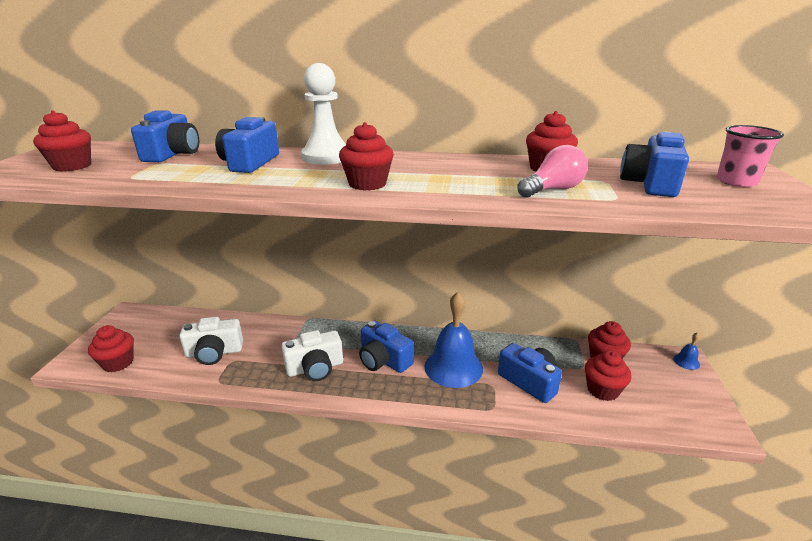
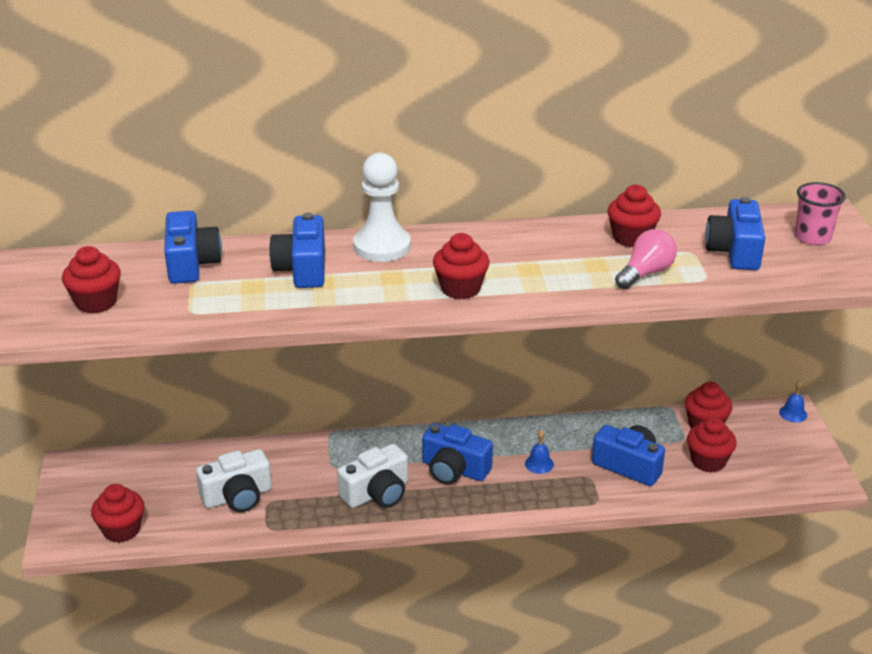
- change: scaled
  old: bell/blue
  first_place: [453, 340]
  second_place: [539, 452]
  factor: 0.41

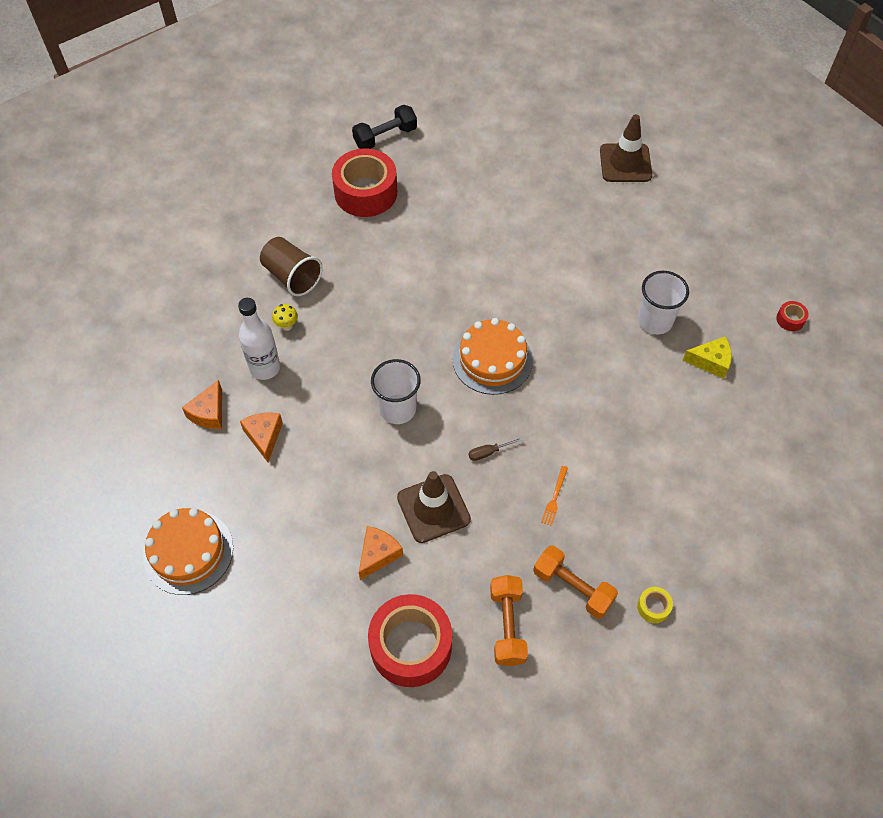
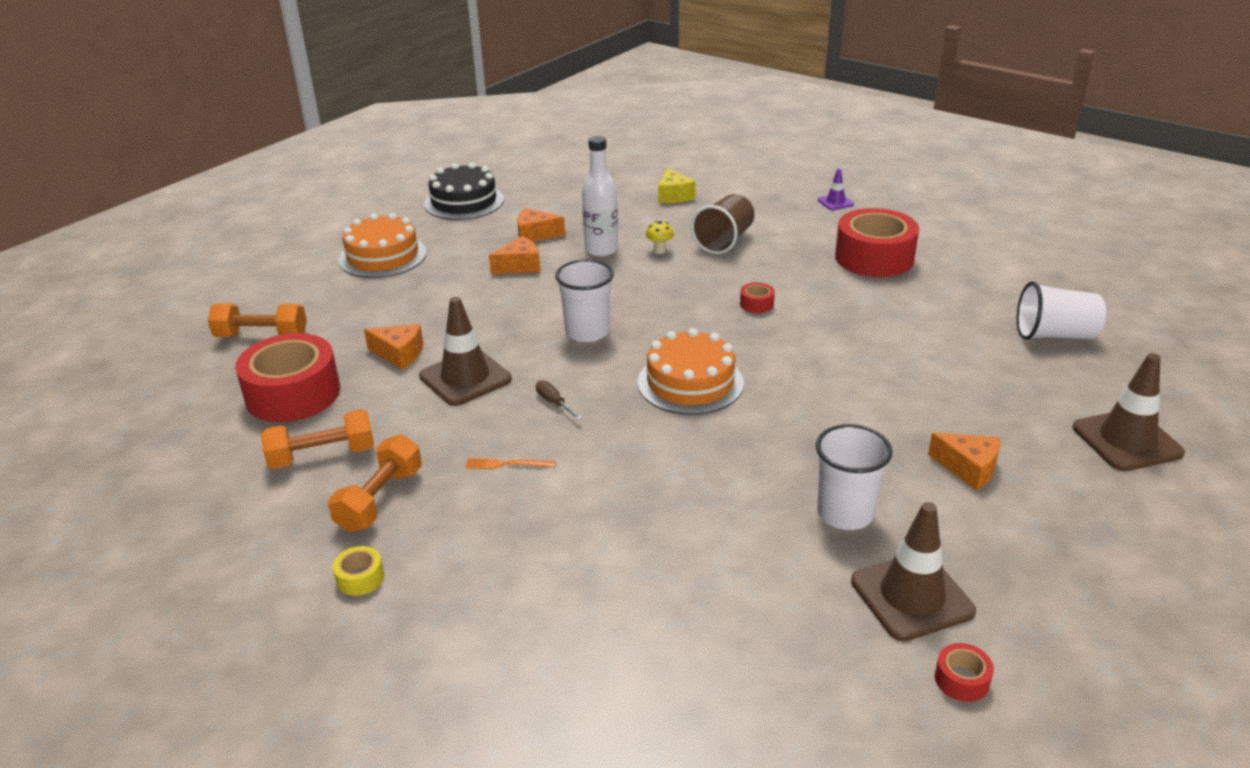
- change: gone
  old: dumbbell/black
  first_place: [384, 127]
- change: shifted
  old: cheese/yellow
  first_place: [707, 357]
  second_place: [677, 185]
- change: new
  new: dumbbell/orange
  second_place: [257, 320]
- change: new
  new: cake/black
  second_place: [464, 191]
- change: new
  new: tape/red
  second_place: [757, 297]
- change: new
  new: traffic cone/purple
  second_place: [836, 189]
- change: new
  new: traffic cone/brown
  second_place: [913, 571]
- change: new
  new: cheese/orange
  second_place: [964, 461]
- change: new
  new: cup/white
  second_place: [1061, 310]

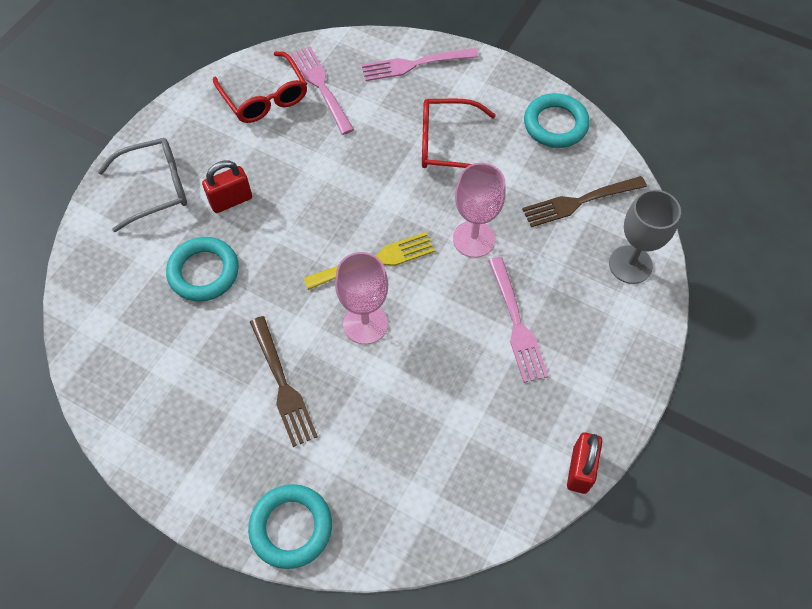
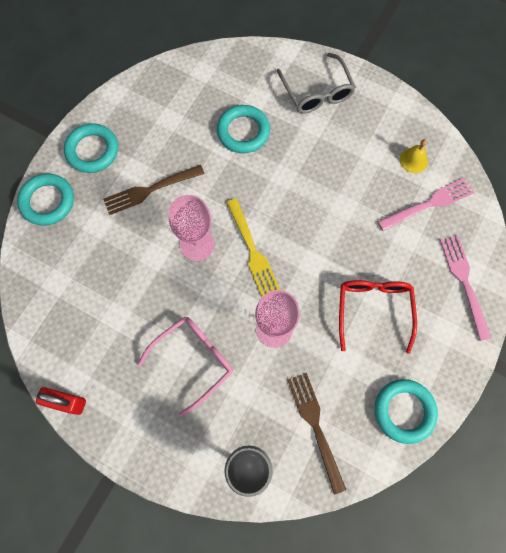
- change: gone
  old: padlock/red
  first_place: [227, 186]
- change: swapped
  old: glasses/red
  new: bell/yellow
  first_place: [260, 87]
  second_place: [413, 156]
- change: swapped
  old: fork/pink
  new: glasses/pink
  first_place: [518, 320]
  second_place: [185, 367]
- change: new
  new: ring/turquoise
  second_place: [91, 148]

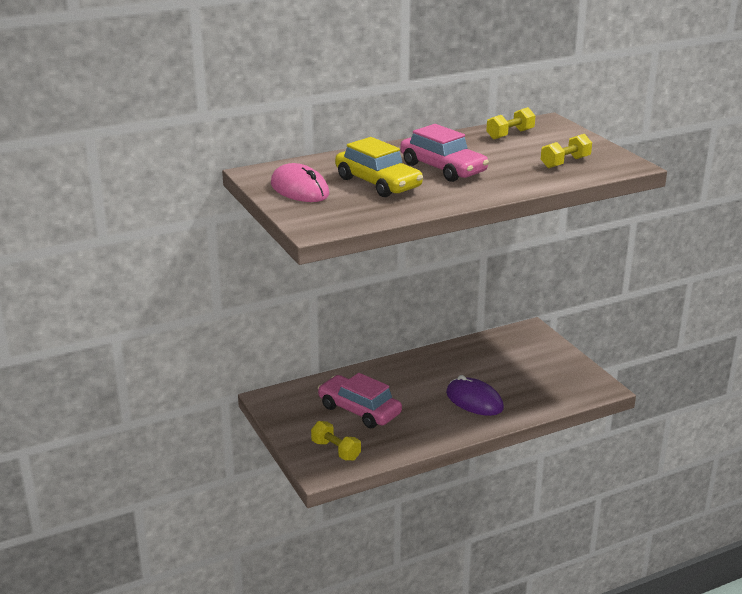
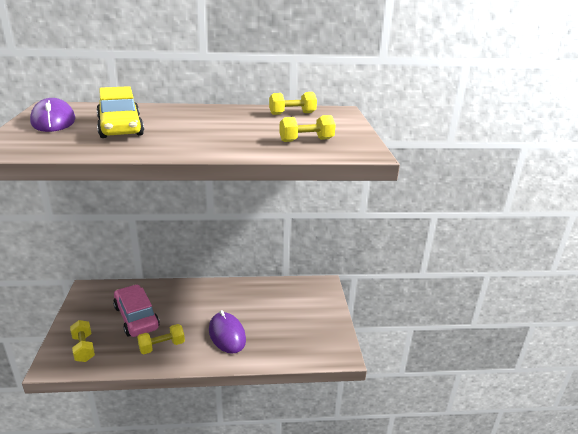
- change: repainted
  old: mouse/pink
  new: mouse/purple
  first_place: [300, 182]
  second_place: [52, 115]
- change: gone
  old: car/pink
  first_place: [444, 153]
- change: new
  new: dumbbell/yellow
  second_place: [161, 339]

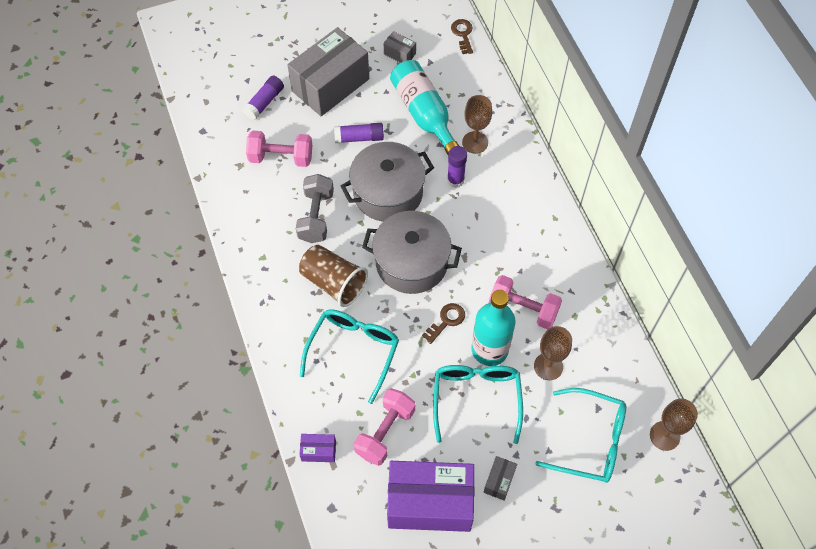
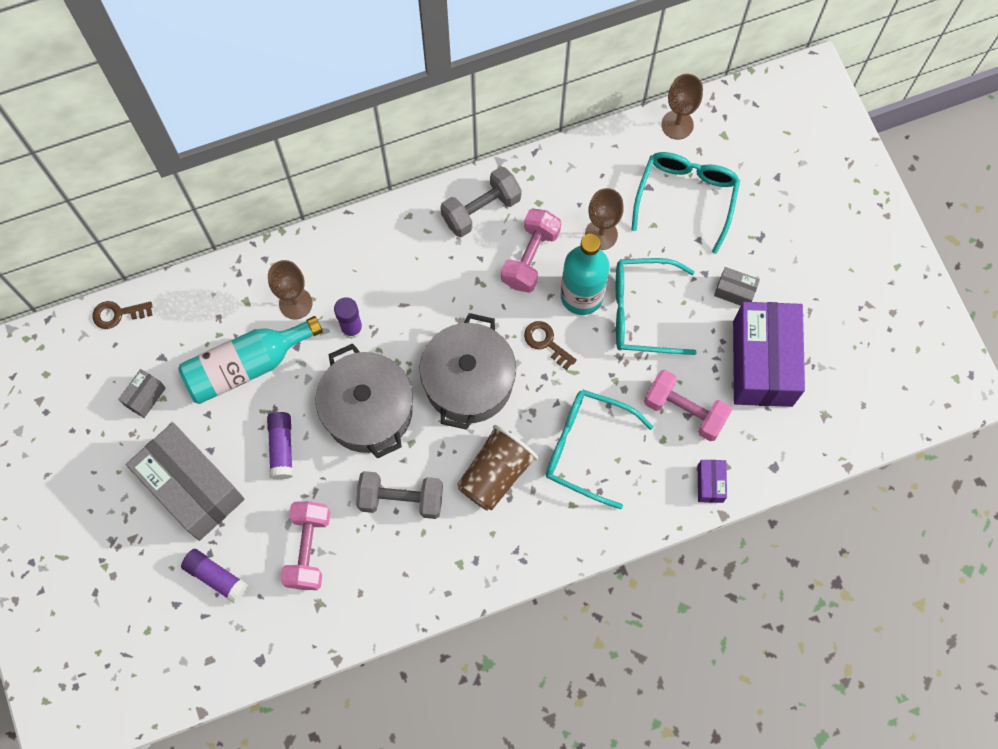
- change: new
  new: dumbbell/grey
  second_place: [481, 202]

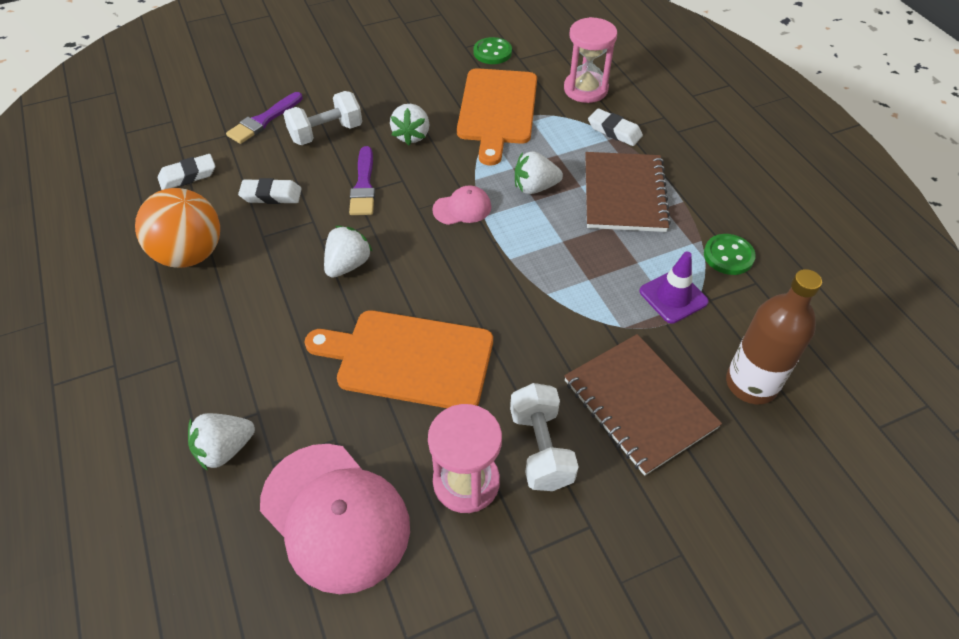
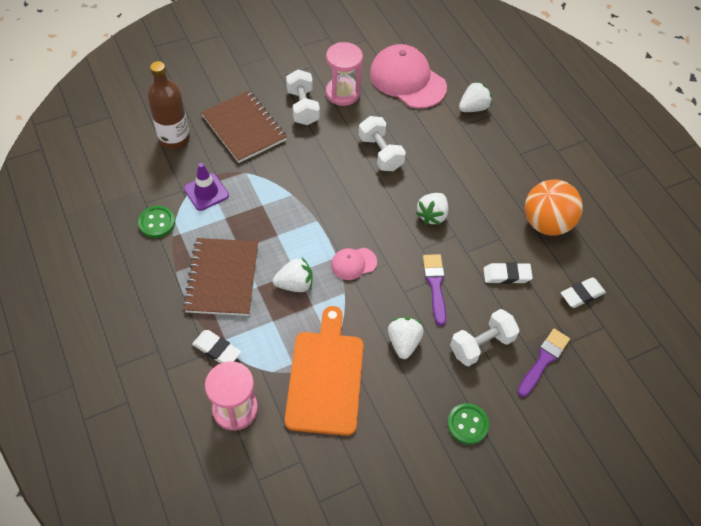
- change: swapped
  old: cutting board/orange
  new: dumbbell/white
  first_place: [398, 359]
  second_place: [382, 143]
- change: shifted
  old: button/green
  first_place: [493, 50]
  second_place: [468, 424]

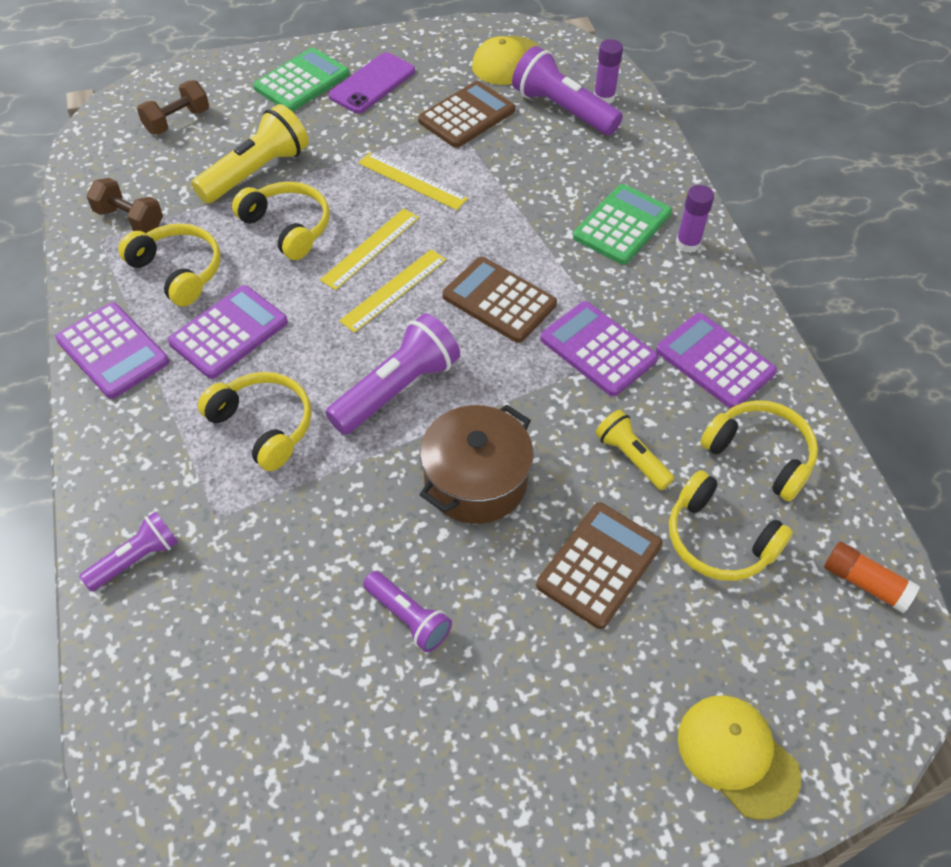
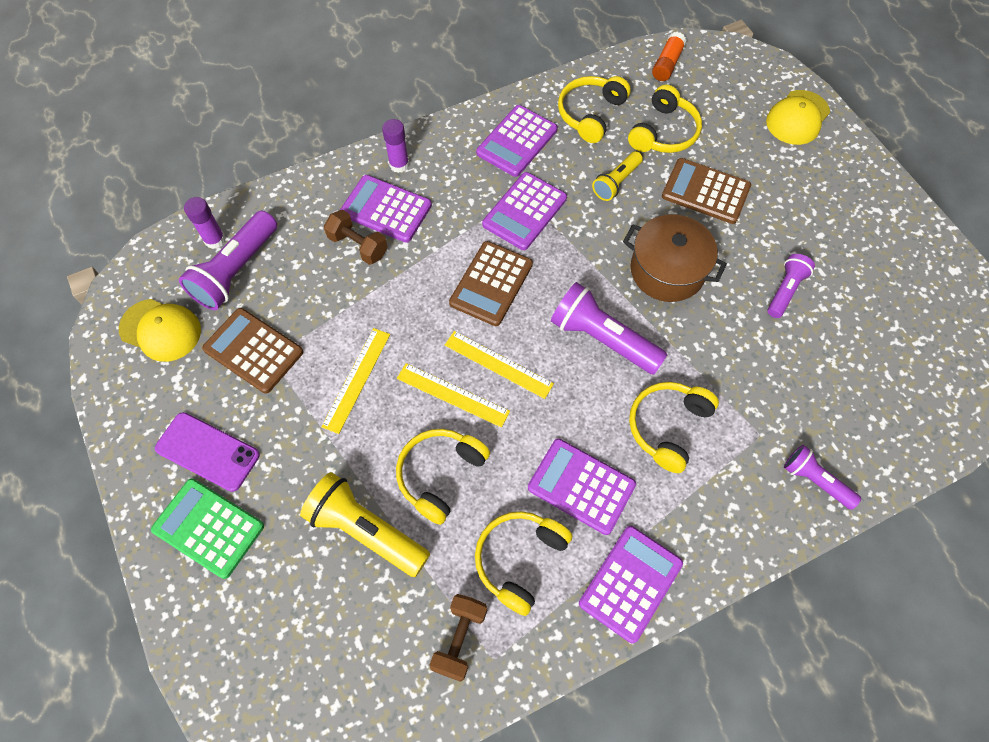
- change: shifted
  old: dumbbell/brown
  first_place: [173, 107]
  second_place: [356, 237]
- change: repainted
  old: calculator/green
  new: calculator/purple
  first_place: [622, 224]
  second_place: [386, 209]

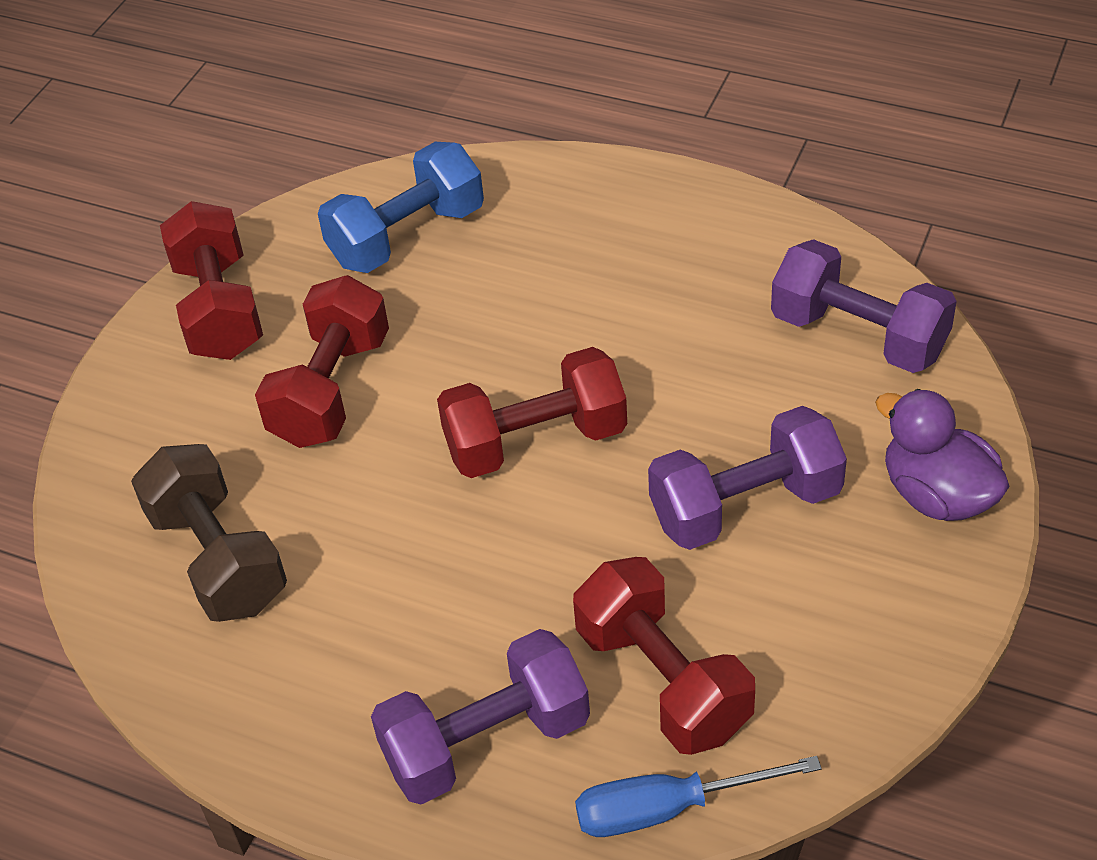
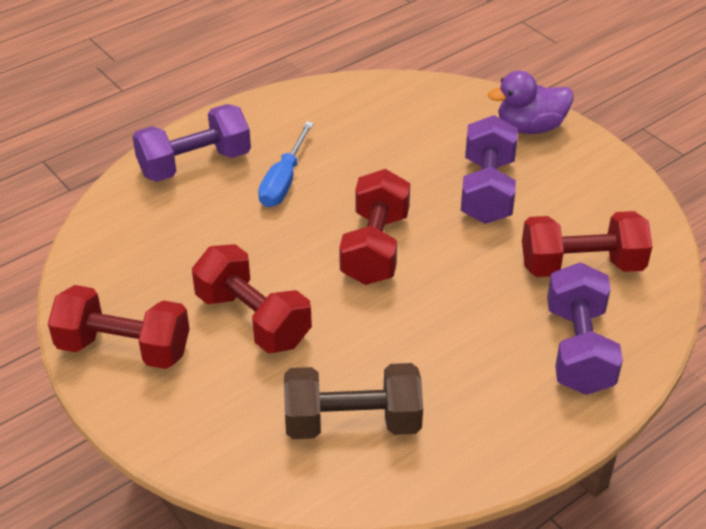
- change: gone
  old: dumbbell/blue
  first_place: [401, 207]
- change: shifted
  old: screwdriver/blue
  first_place: [698, 796]
  second_place: [286, 164]
- change: shifted
  old: dumbbell/purple
  first_place: [864, 306]
  second_place: [191, 143]

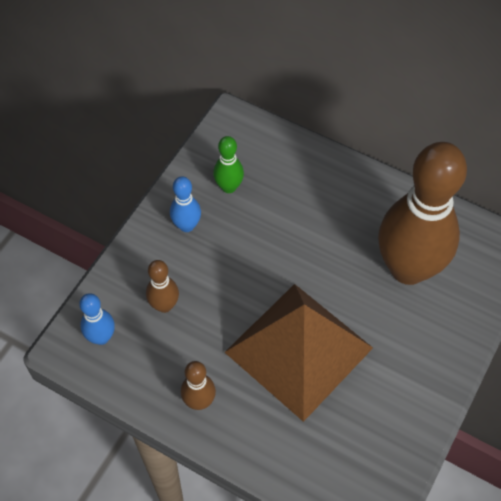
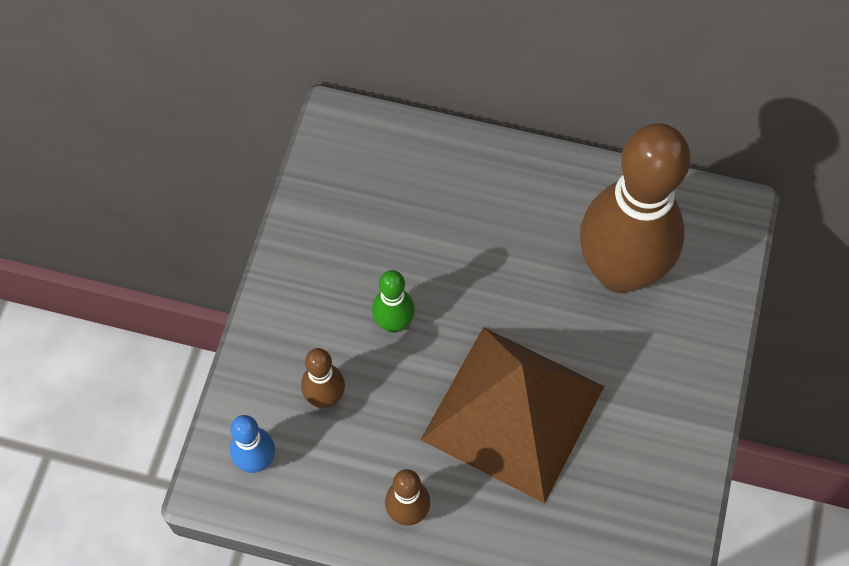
- change: gone
  old: bowling pin/blue
  first_place: [185, 204]
- change: shifted
  old: bowling pin/green
  first_place: [228, 164]
  second_place: [393, 301]

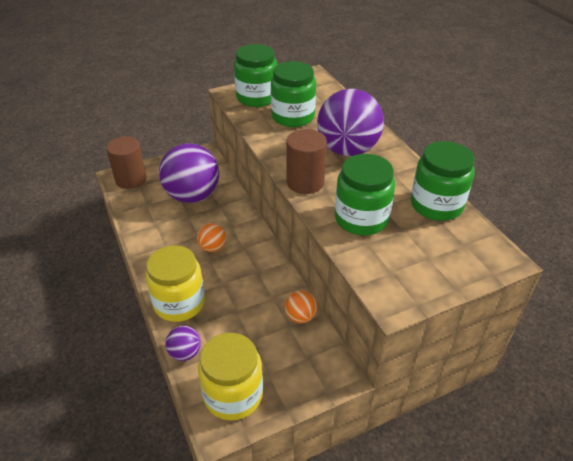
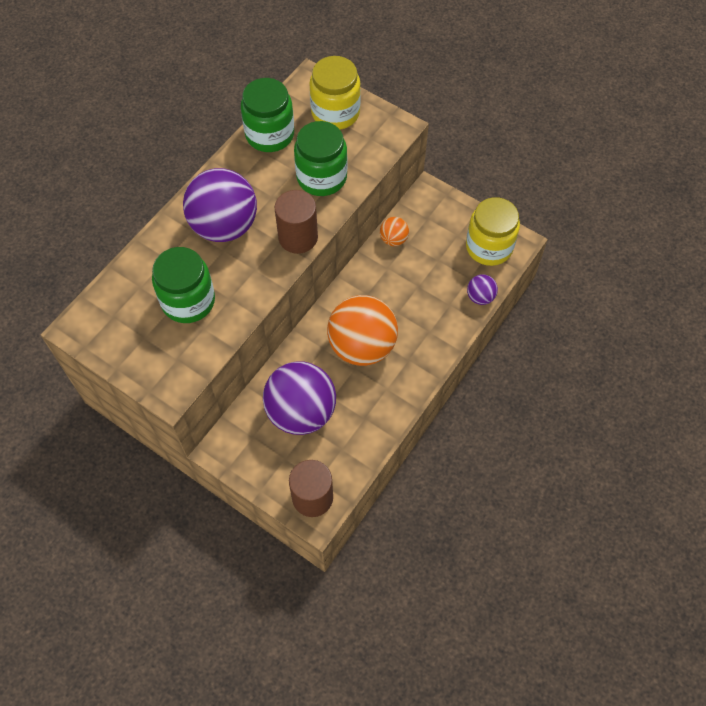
- change: shifted
  old: jar/yellow
  first_place: [175, 283]
  second_place: [335, 93]
- change: scaled
  old: ball/orange
  first_place: [211, 237]
  second_place: [362, 330]
  factor: 2.22
- change: gone
  old: jar/green
  first_place: [255, 75]

